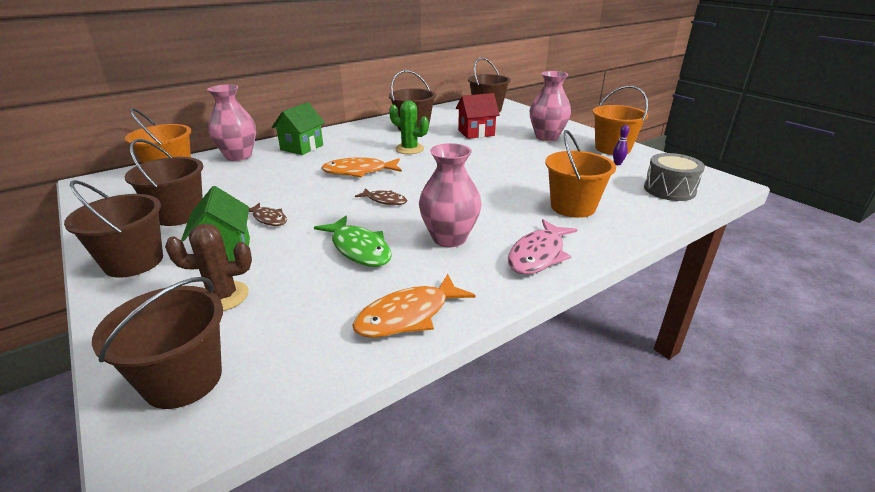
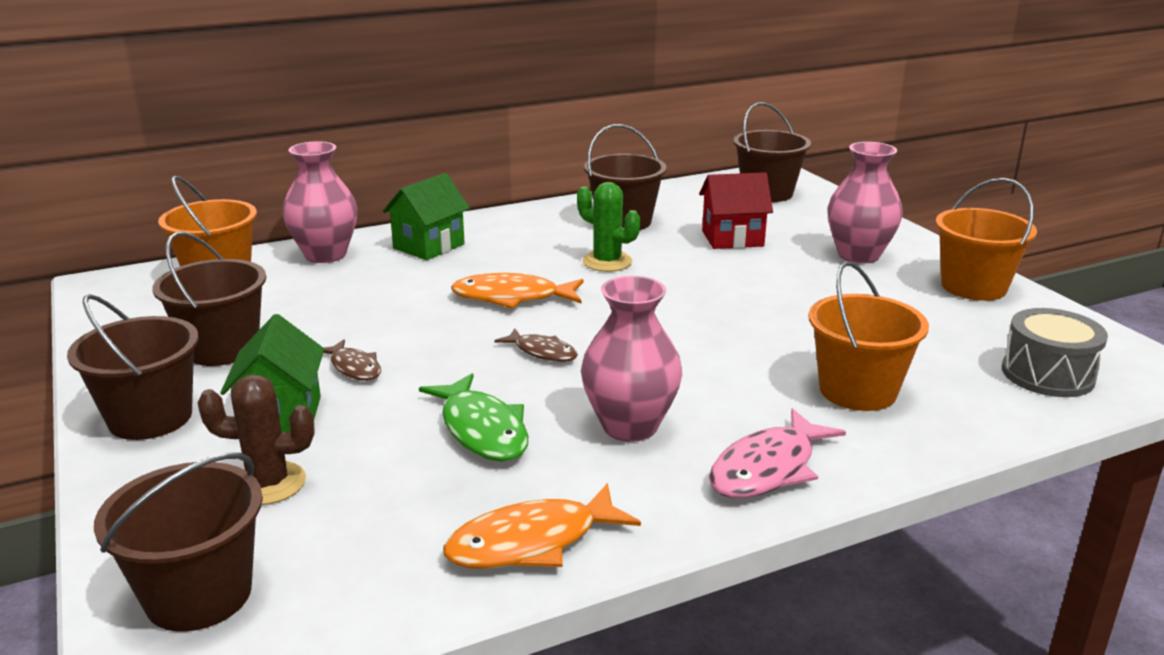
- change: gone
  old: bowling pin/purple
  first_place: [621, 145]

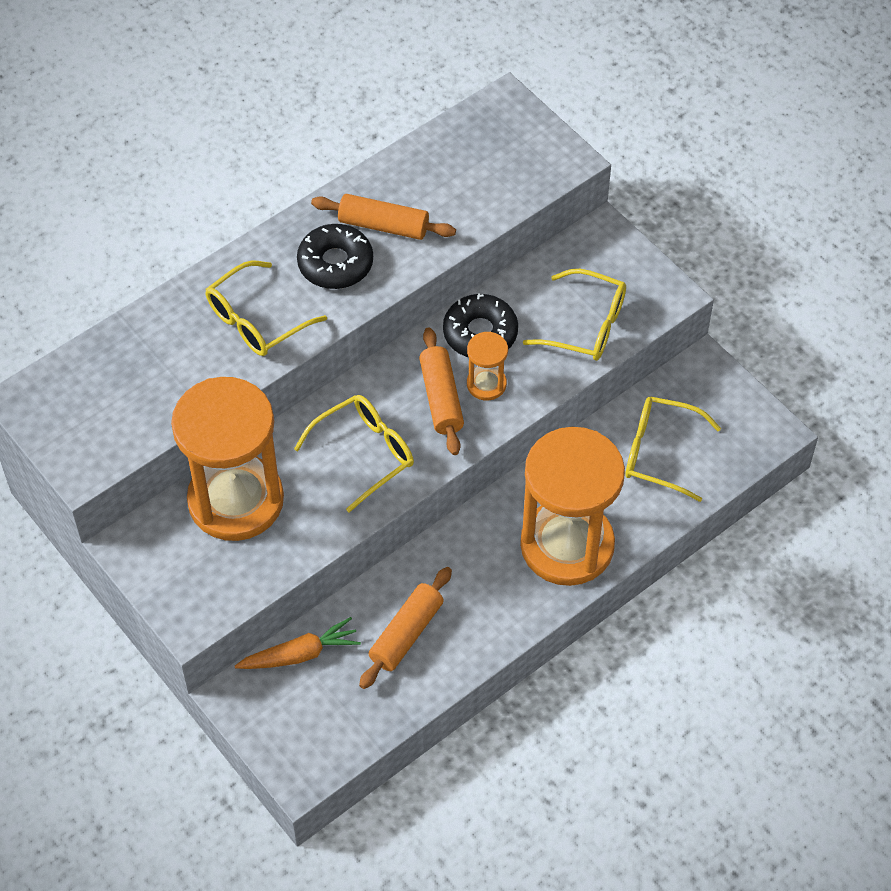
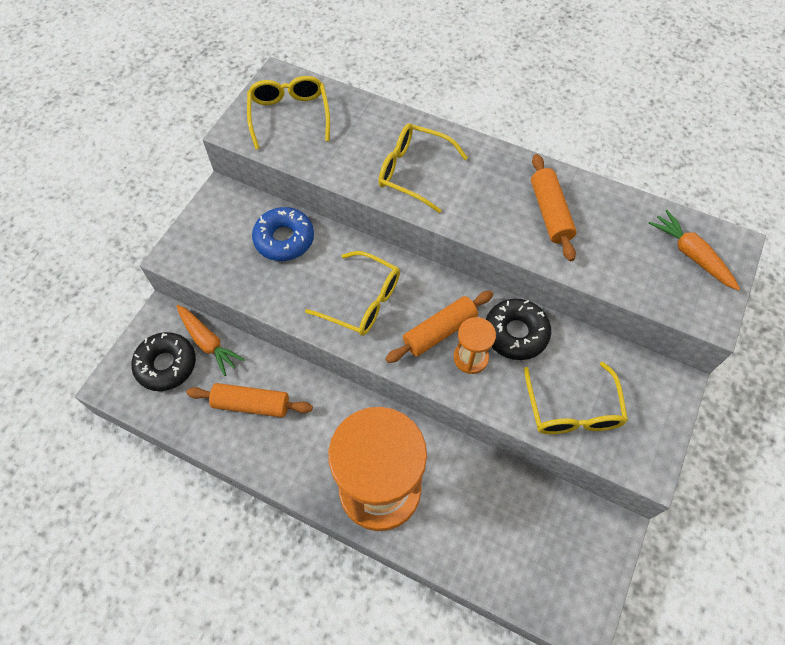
- change: swapped
  old: hourglass/orange
  new: donut/blue
  first_place: [227, 459]
  second_place: [283, 234]
- change: shifted
  old: donut/black
  first_place: [335, 256]
  second_place: [163, 361]
- change: shifted
  old: glasses/yellow
  first_place: [673, 449]
  second_place: [288, 112]
- change: new
  new: carrot/orange
  second_place: [694, 250]

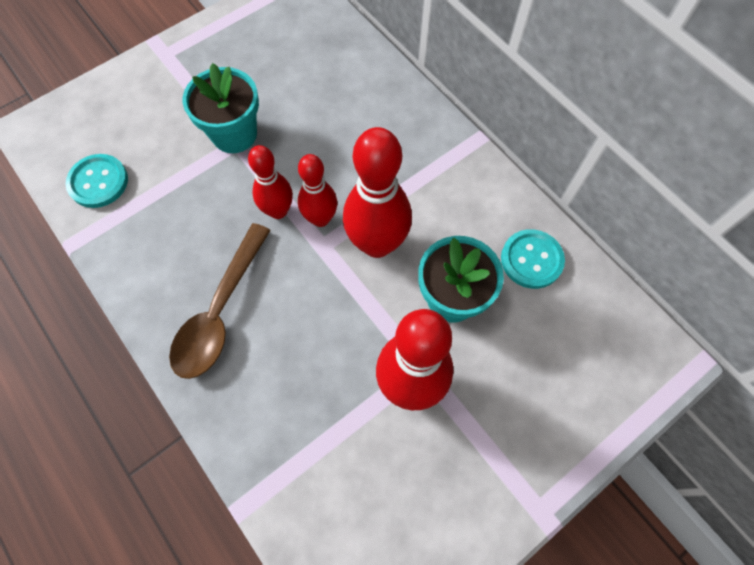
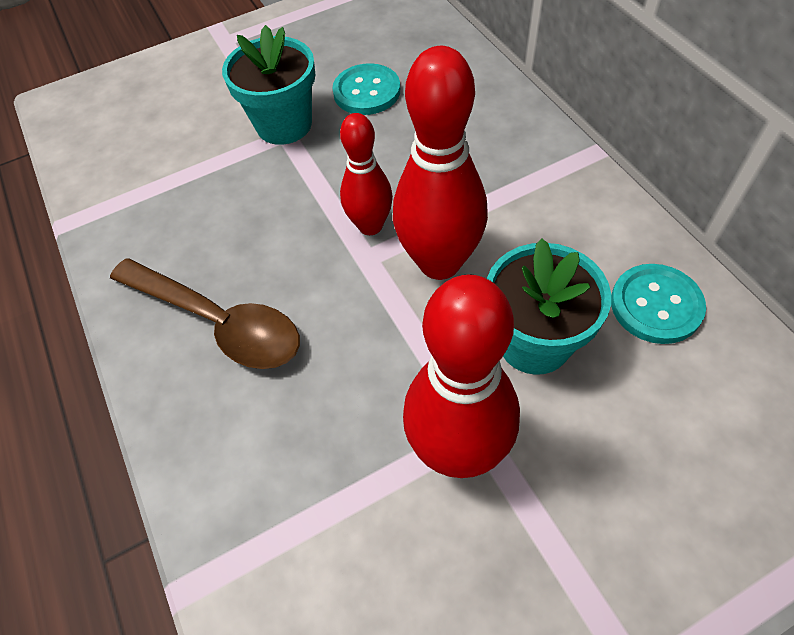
- change: shifted
  old: button/turquoise
  first_place: [97, 181]
  second_place: [366, 89]
- change: rotated
  old: spoon/brown
  first_place: [220, 301]
  second_place: [205, 313]
  degrees: -90
- change: gone
  old: bowling pin/red
  first_place: [270, 182]

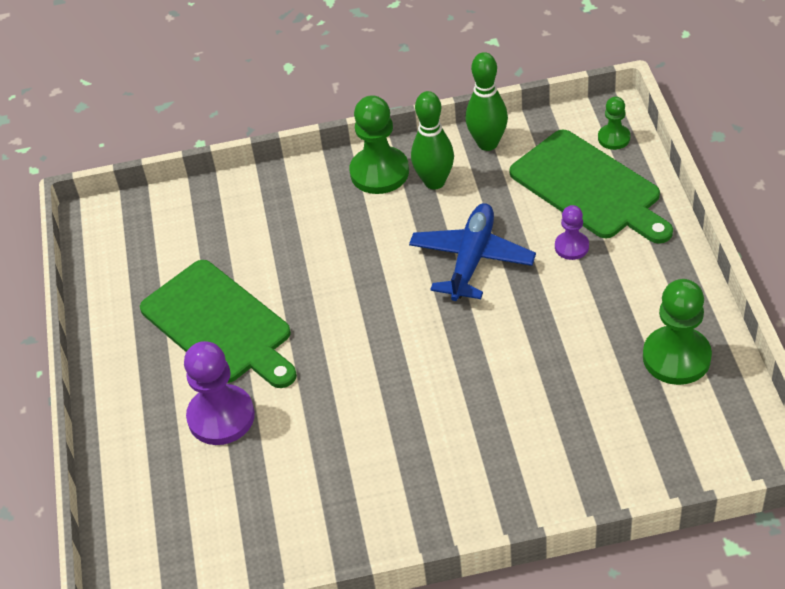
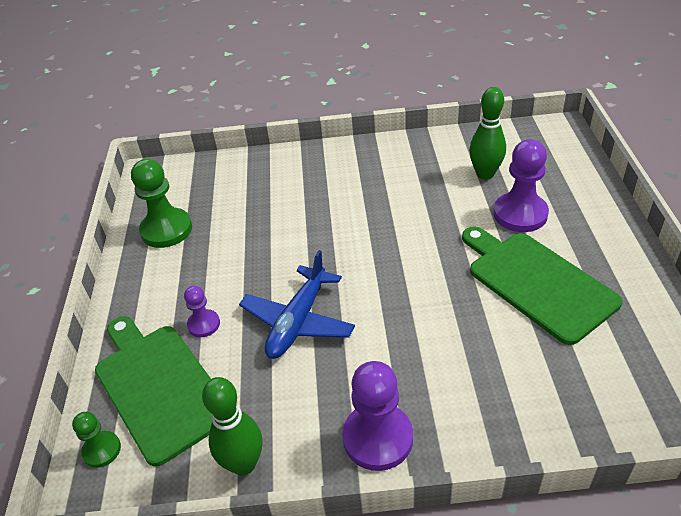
- change: repainted
  old: pawn/green
  new: pawn/purple
  first_place: [379, 144]
  second_place: [377, 416]
- change: shifted
  old: bowling pin/green
  first_place: [432, 140]
  second_place: [487, 133]

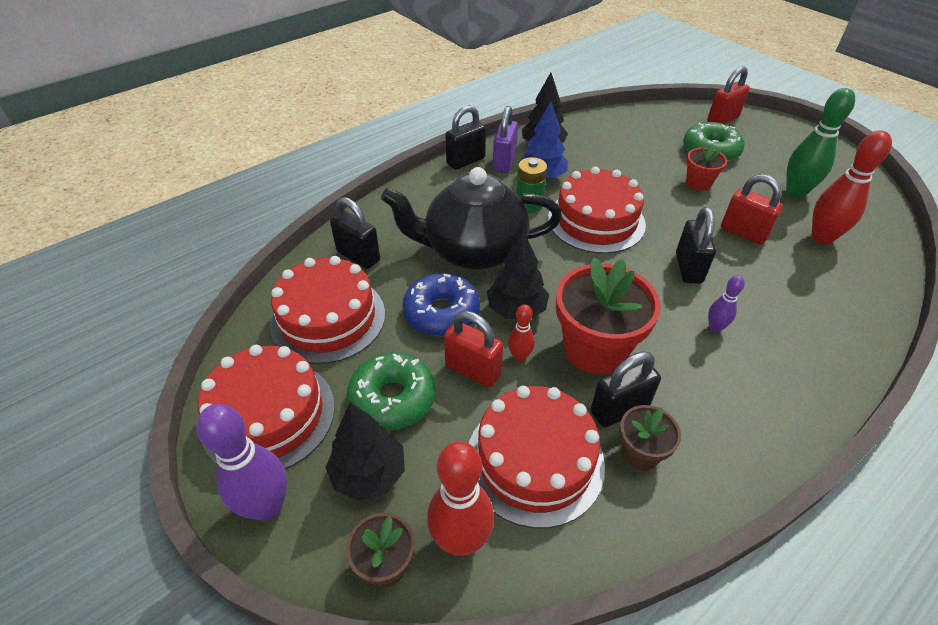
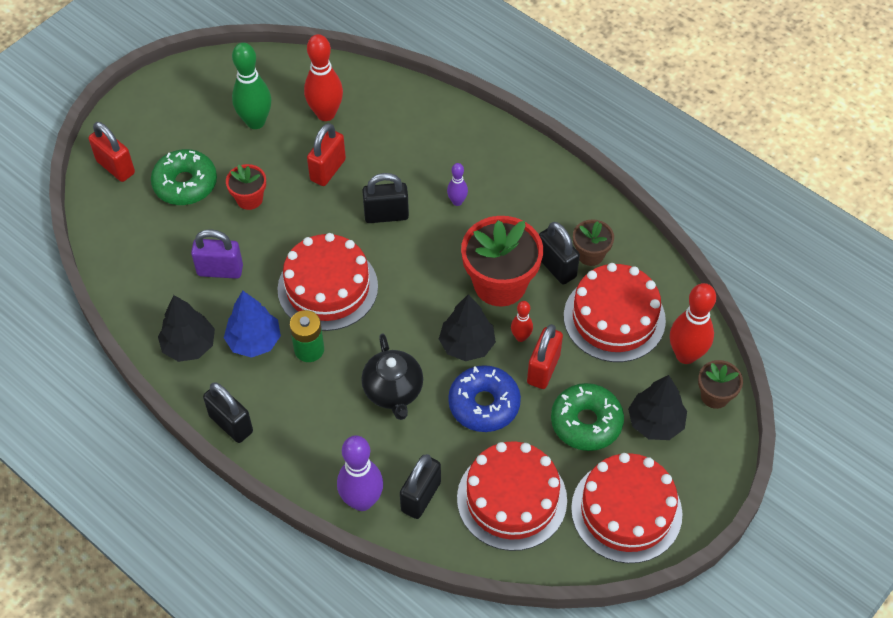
- change: shifted
  old: bowling pin/purple
  first_place: [242, 462]
  second_place: [360, 473]
- change: scaled
  old: teapot/black
  first_place: [471, 218]
  second_place: [392, 376]
  factor: 0.59
- change: shifted
  old: padlock/purple
  first_place: [505, 139]
  second_place: [217, 254]

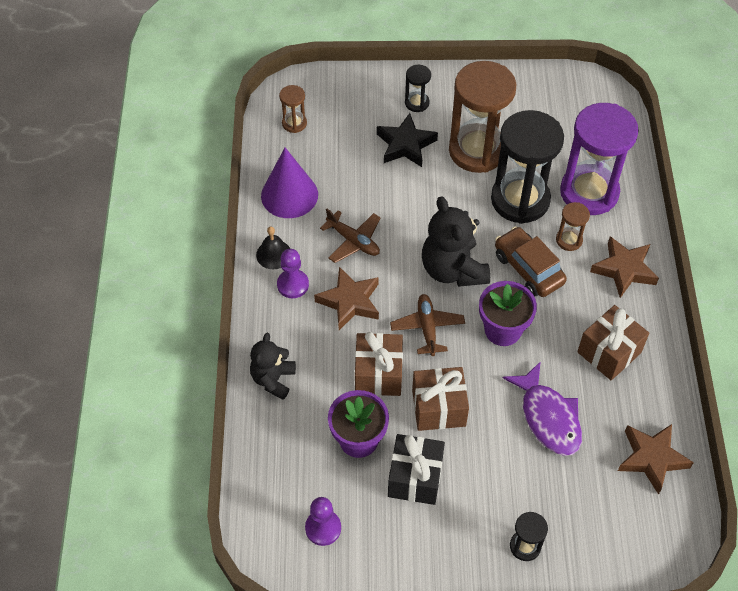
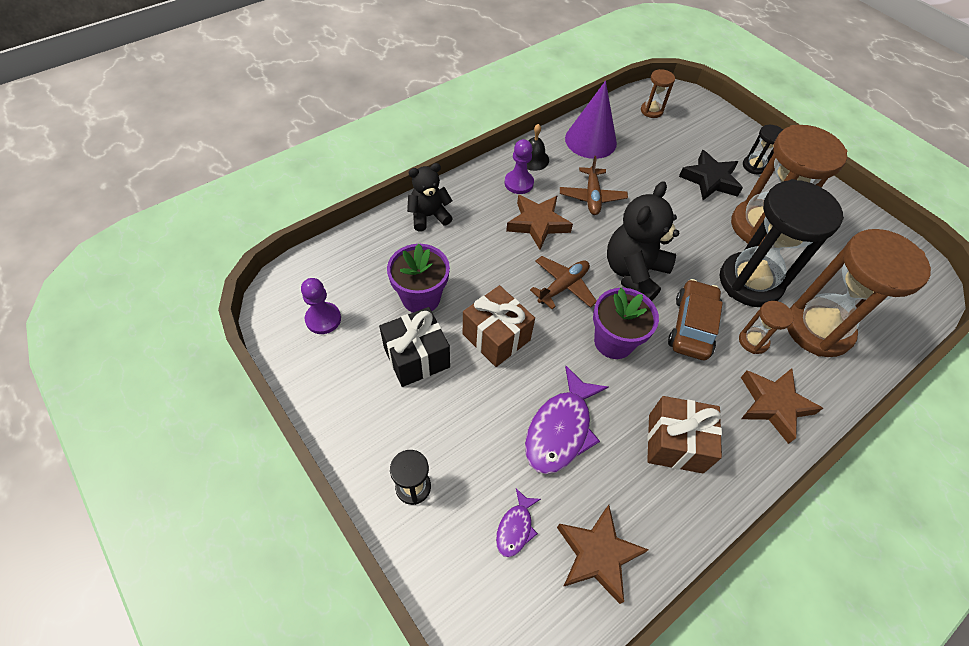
- change: gone
  old: gift/brown
  first_place: [379, 364]
- change: repainted
  old: hourglass/purple
  new: hourglass/brown
  first_place: [599, 159]
  second_place: [859, 293]
- change: new
  new: fish/purple
  second_place: [518, 522]

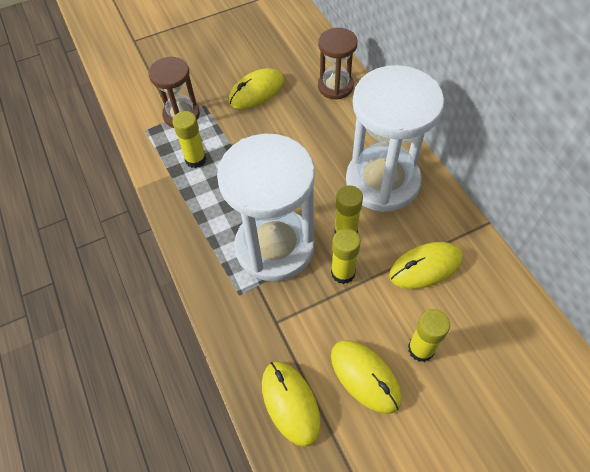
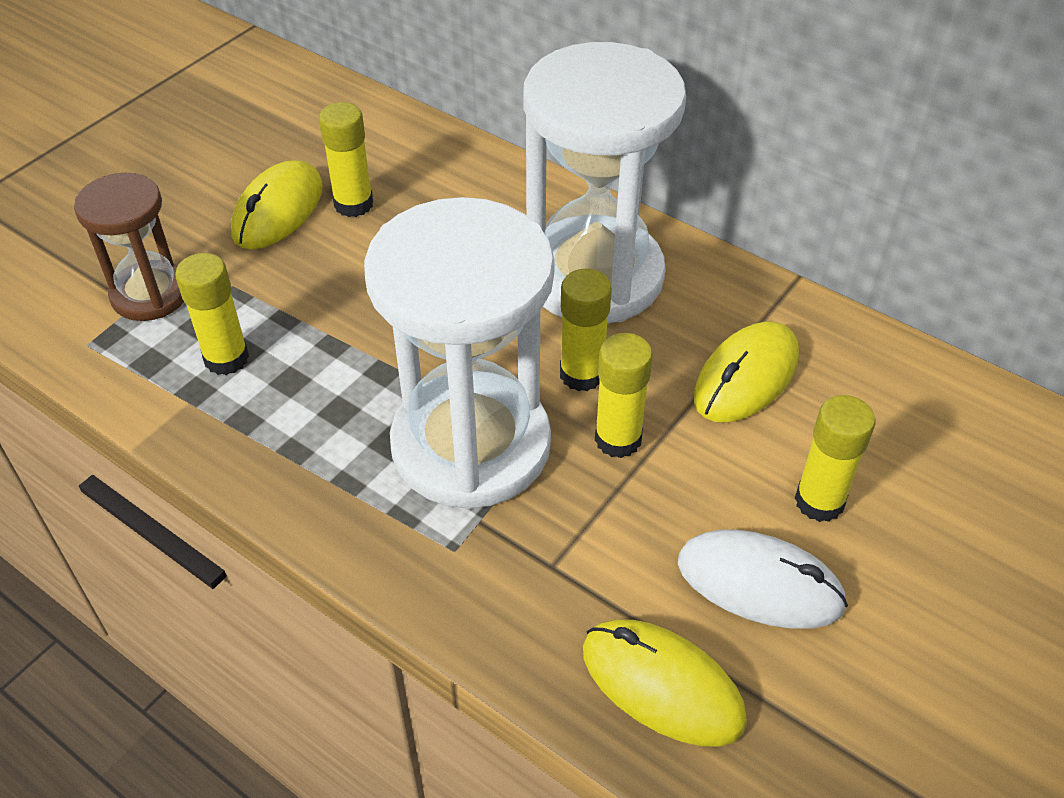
- change: gone
  old: hourglass/brown
  first_place: [338, 64]
- change: repainted
  old: mouse/yellow
  new: mouse/white
  first_place: [366, 377]
  second_place: [763, 579]
- change: new
  new: glue stick/yellow
  second_place: [346, 159]

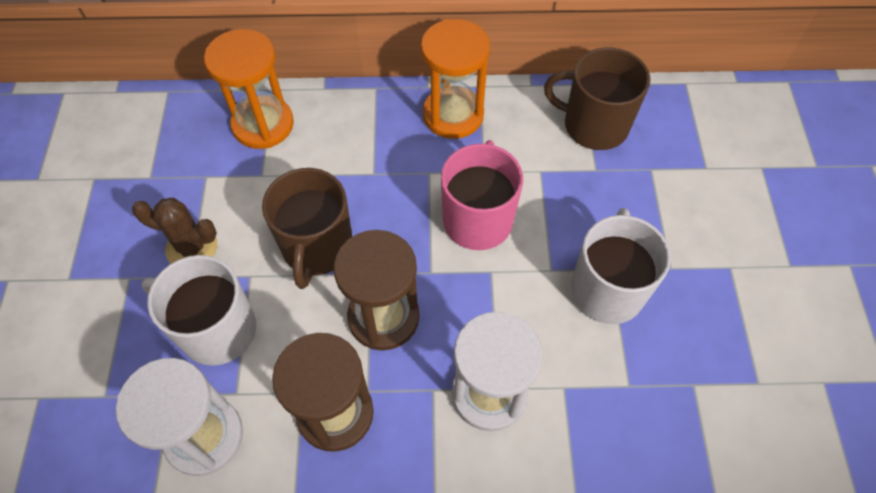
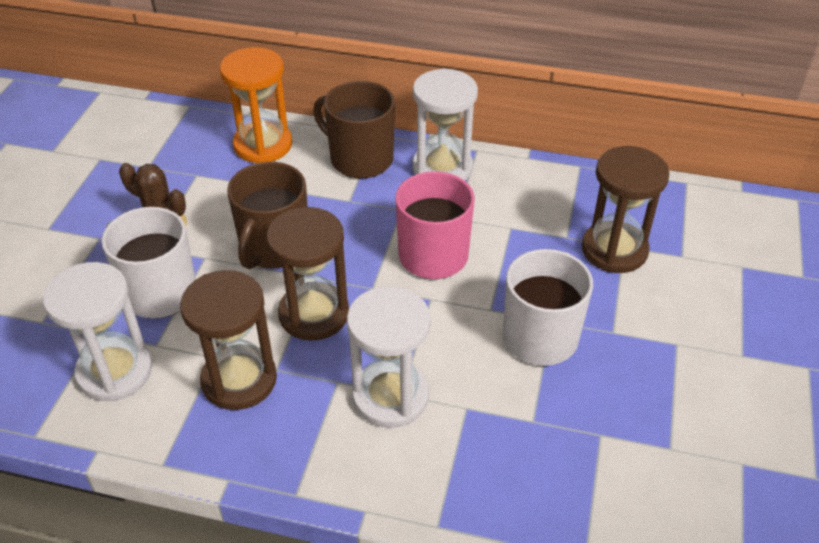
- change: repainted
  old: hourglass/orange
  new: hourglass/white
  first_place: [455, 79]
  second_place: [445, 124]
- change: shifted
  old: mug/brown
  first_place: [597, 99]
  second_place: [354, 130]
- change: new
  new: hourglass/brown
  second_place: [625, 209]

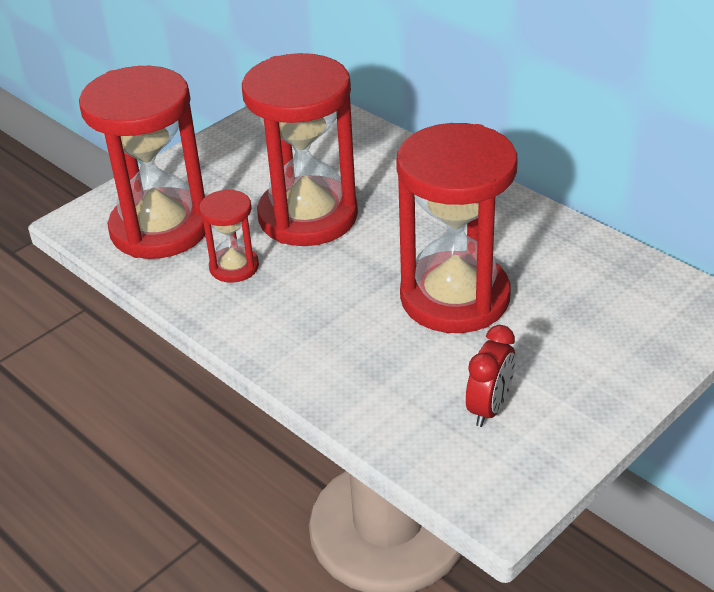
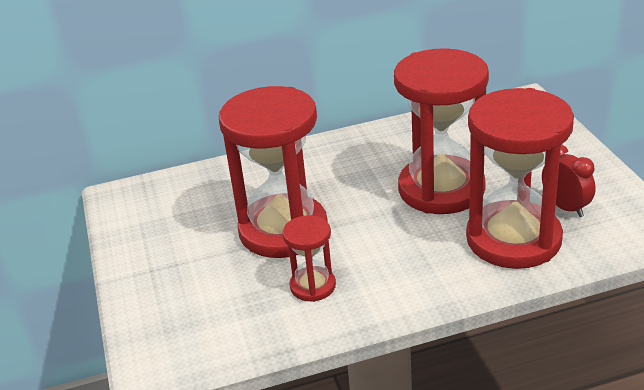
- change: shifted
  old: hourglass/red
  first_place: [142, 162]
  second_place: [520, 178]

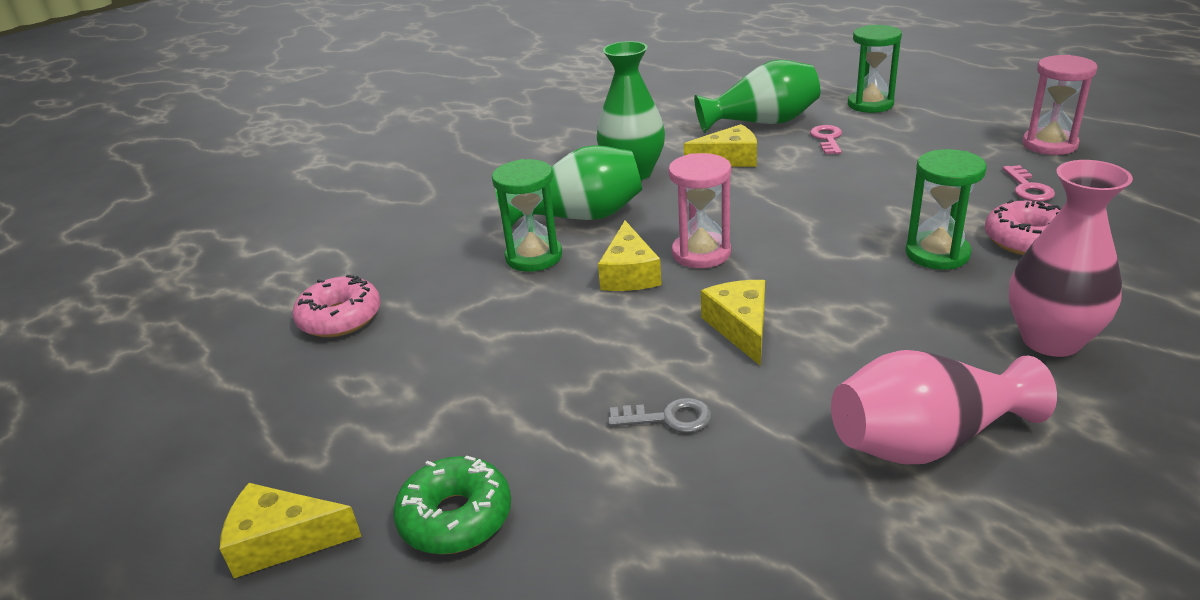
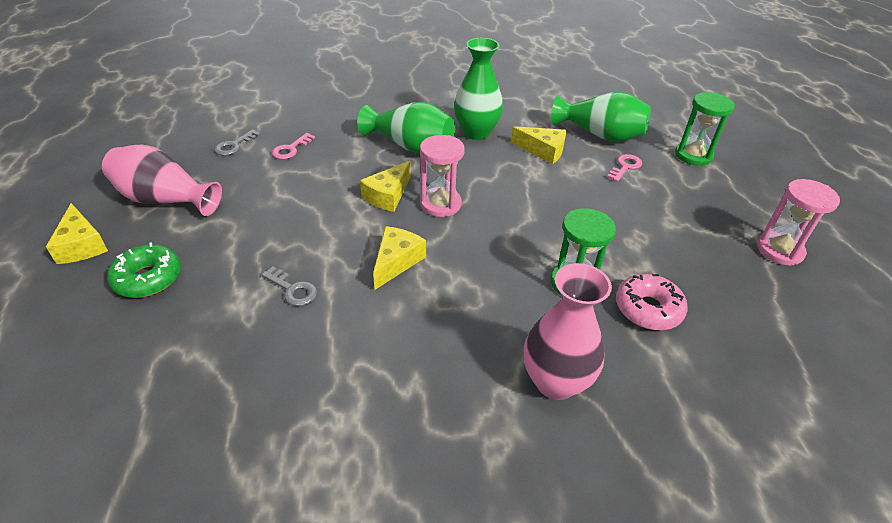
- change: rotated
  old: cheese/yellow
  first_place: [291, 530]
  second_place: [77, 233]
  degrees: -150
- change: swapped
  old: donut/pink
  new: key/grey
  first_place: [337, 306]
  second_place: [237, 142]
- change: gone
  old: hourglass/green
  first_place: [527, 215]
- change: shifted
  old: vase/pink
  first_place: [944, 407]
  second_place: [162, 180]
- change: shifted
  old: key/pink
  first_place: [1029, 183]
  second_place: [293, 146]

